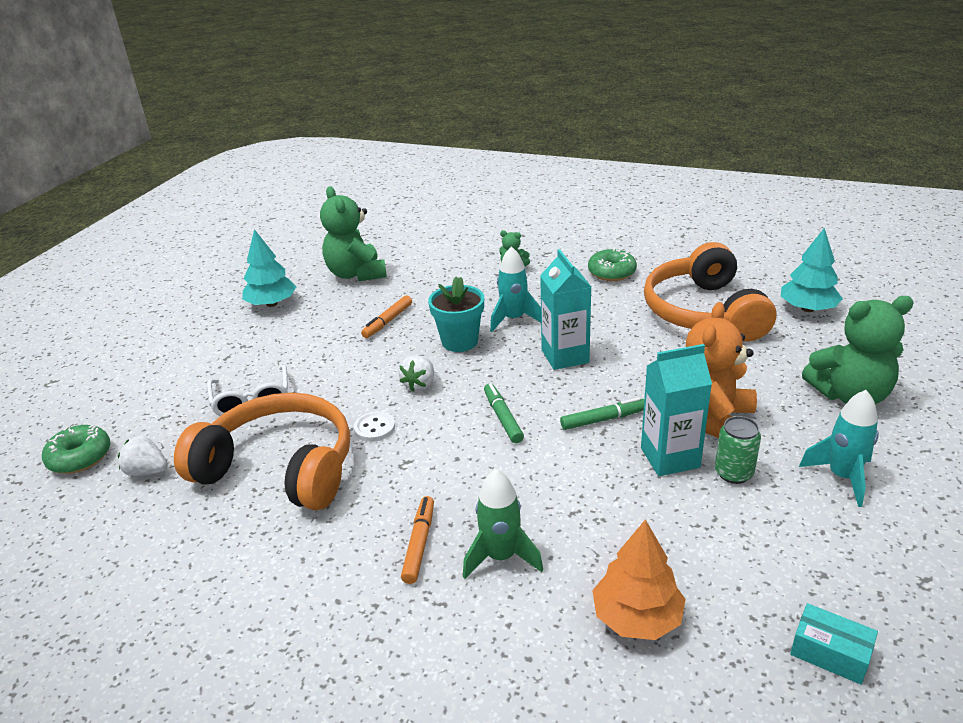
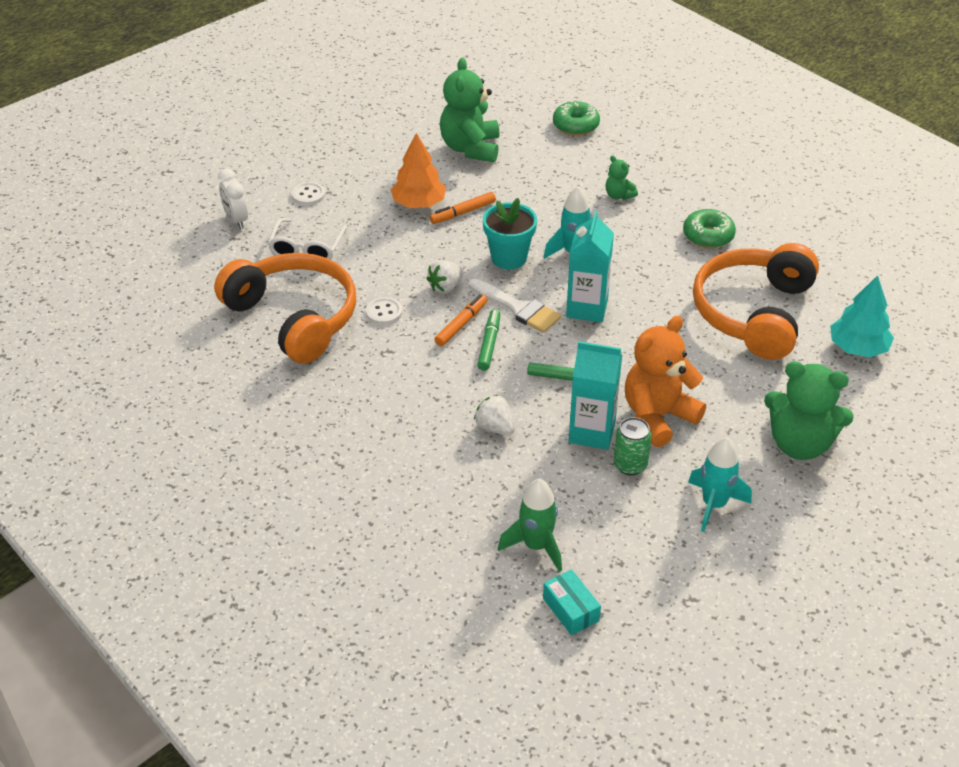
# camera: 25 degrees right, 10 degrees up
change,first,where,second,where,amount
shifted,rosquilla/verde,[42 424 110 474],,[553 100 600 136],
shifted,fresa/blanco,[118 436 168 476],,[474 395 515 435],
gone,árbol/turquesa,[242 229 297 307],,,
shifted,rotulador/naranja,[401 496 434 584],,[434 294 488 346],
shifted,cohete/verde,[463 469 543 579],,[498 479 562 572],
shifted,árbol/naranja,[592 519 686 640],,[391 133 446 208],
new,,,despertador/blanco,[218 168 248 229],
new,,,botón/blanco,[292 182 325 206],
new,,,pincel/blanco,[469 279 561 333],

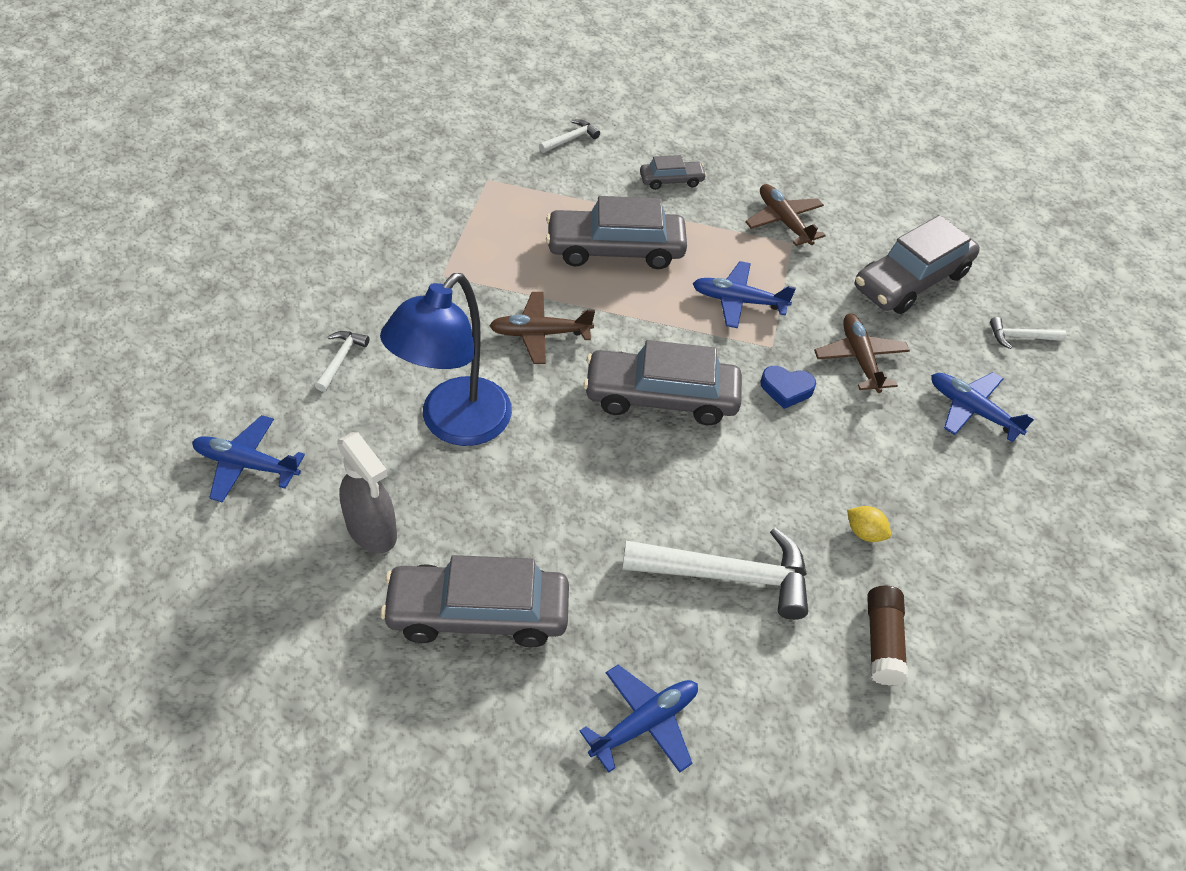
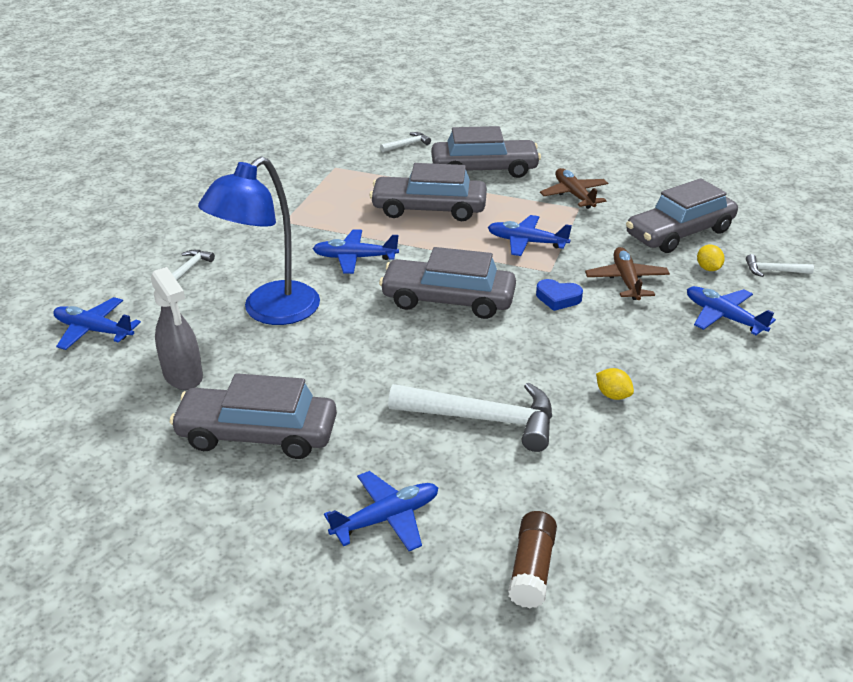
# camera: 10 degrees right, 15 degrees down
change,first,where,second,where,amount
repainted,avión/marrón,[489 292 595 364],avión/azul,[313 229 399 274],
scaled,coche/gris,[640 155 707 190],,[431 126 541 178],x2.01
shifted,barra de pegamento/marrón,[867 586 908 686],,[508 511 557 608],
new,,,limón/amarillo,[697 244 725 271],

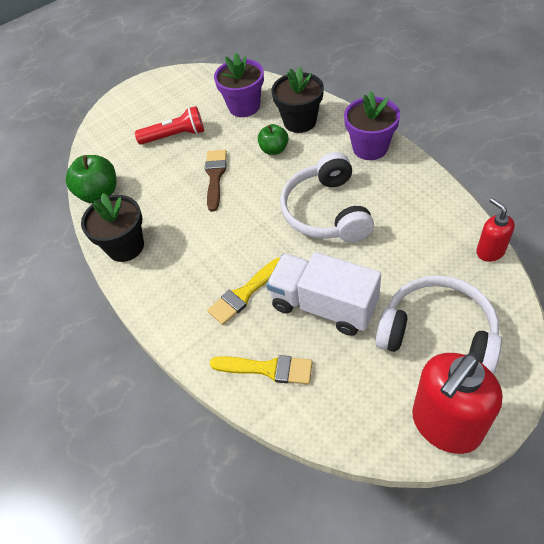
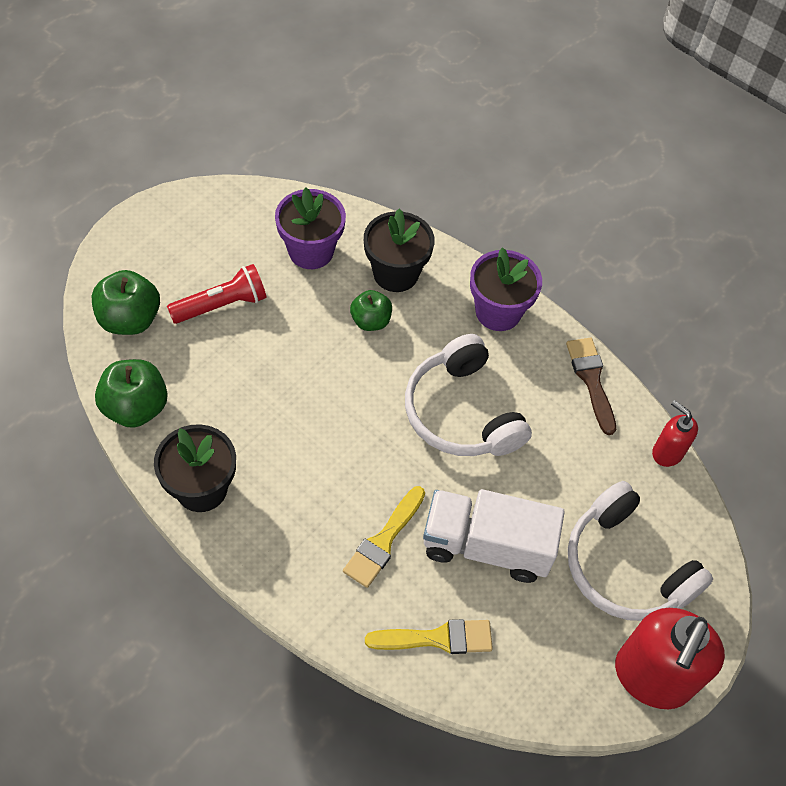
# camera: 25 degrees left, 5 degrees up
change,first,where,second,where,amount
shifted,pincel/marrón,[205 150 227 212],,[566 338 616 435],
rotated,auriculares/blanco,[375 275 502 374],,[568 481 713 621],135 degrees counterclockwise
new,,,manzana/verde,[92 270 160 335],

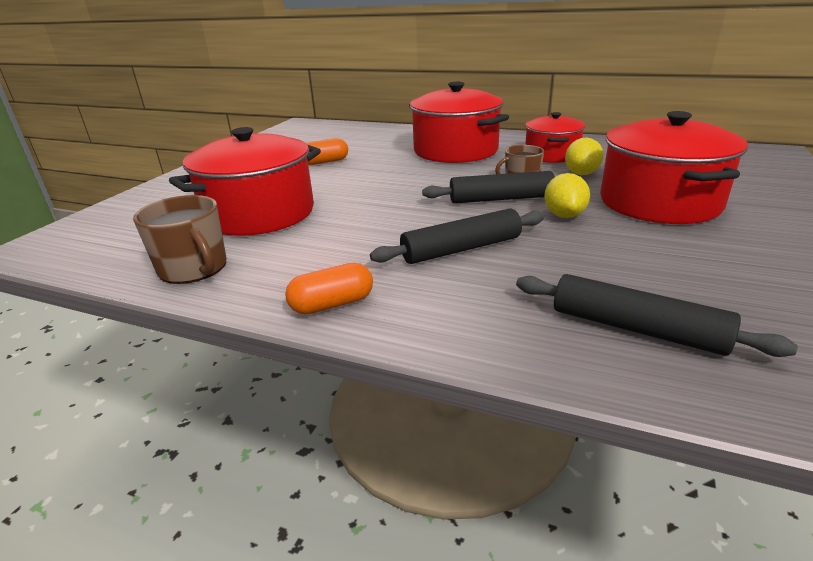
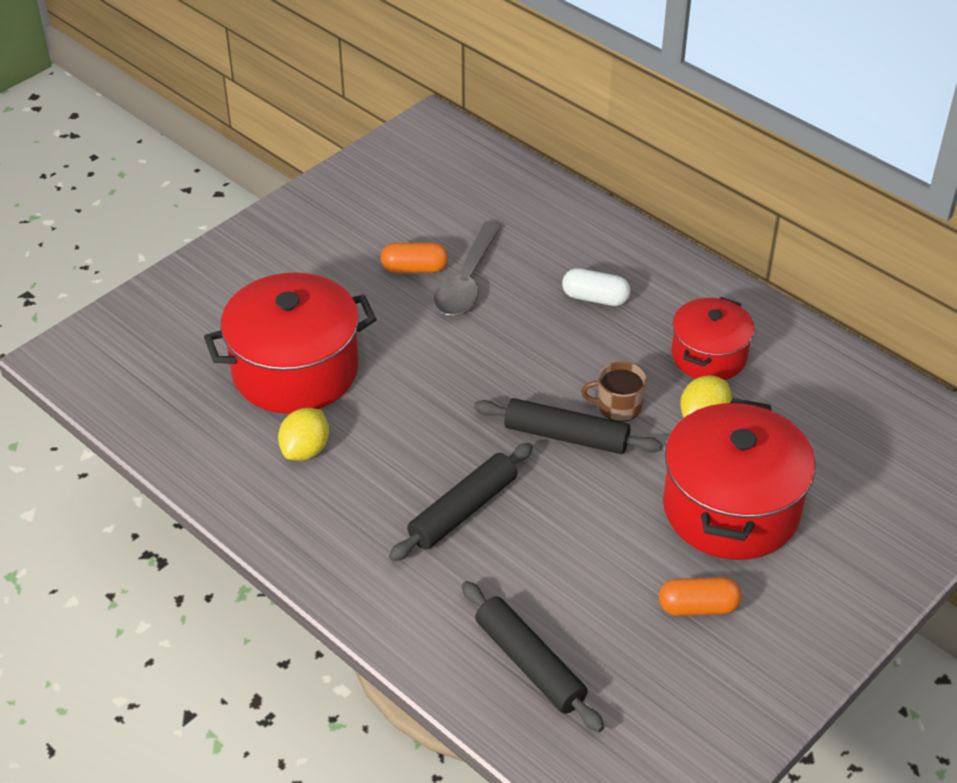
# camera: 20 degrees right, 15 degrees up
change,first,where,second,where,amount
gone,taza/marrón,[133 195 227 284],,,
shifted,cápsula/naranja,[285 263 373 315],,[659 577 742 616],
rotated,rodillo/negro,[370 208 544 264],,[389 443 533 561],45 degrees counterclockwise
swapped,olla/rojo,[409 82 509 163],cápsula/blanco,[562 268 630 306],
shifted,limón/amarillo,[544 173 590 218],,[278 408 329 461],
new,,,cuchara/gris,[433 221 501 316],

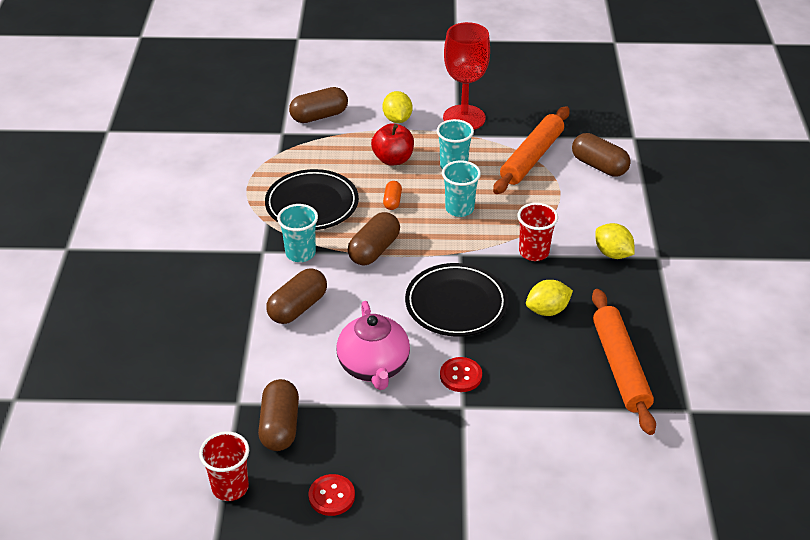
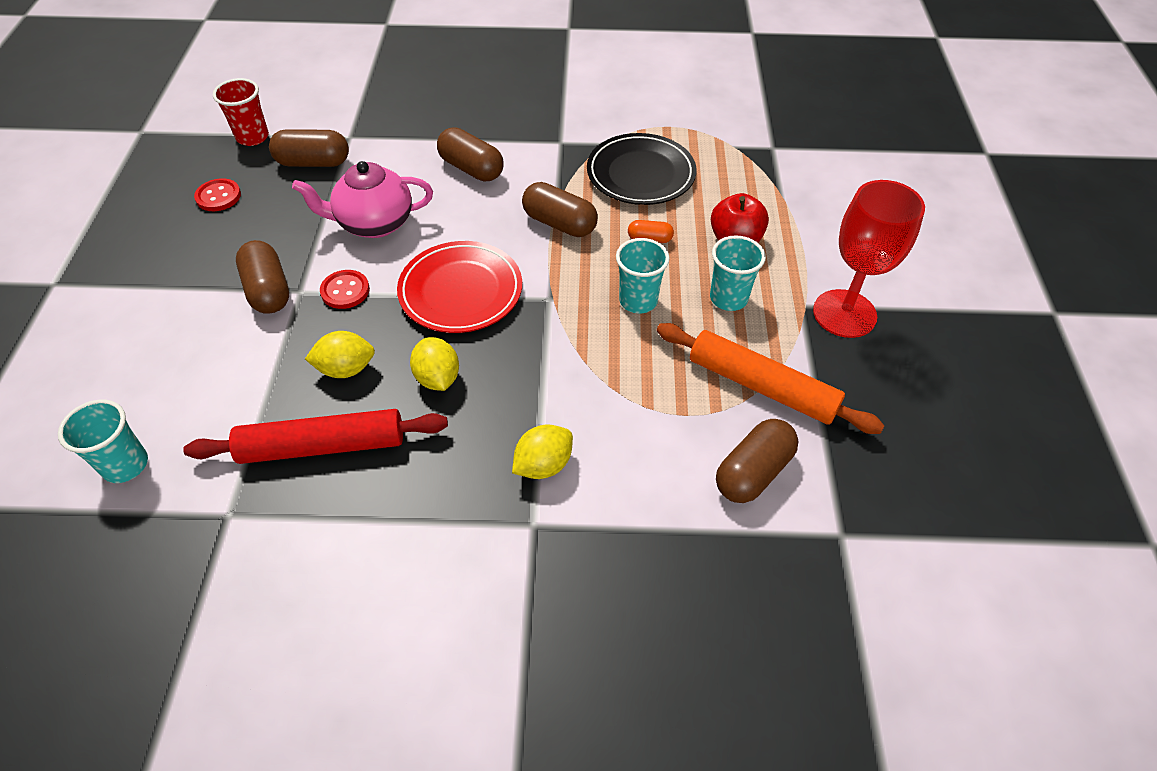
# camera: 90 degrees right, 10 degrees up
change,first,where,second,where,amount
shifted,vaso/turquesa,[277 204 318 262],,[58 400 148 483],
shifted,cápsula/marrón,[289 87 348 123],,[236 240 289 314],
shifted,limón/amarillo,[383 91 412 123],,[305 331 375 378],
repainted,plato/negro,[405 263 508 337],plato/rojo,[397 241 522 333],
gone,vaso/rojo,[517 203 558 261],,,
repainted,rodillo/naranja,[592 289 656 435],rodillo/rojo,[183 409 448 464],

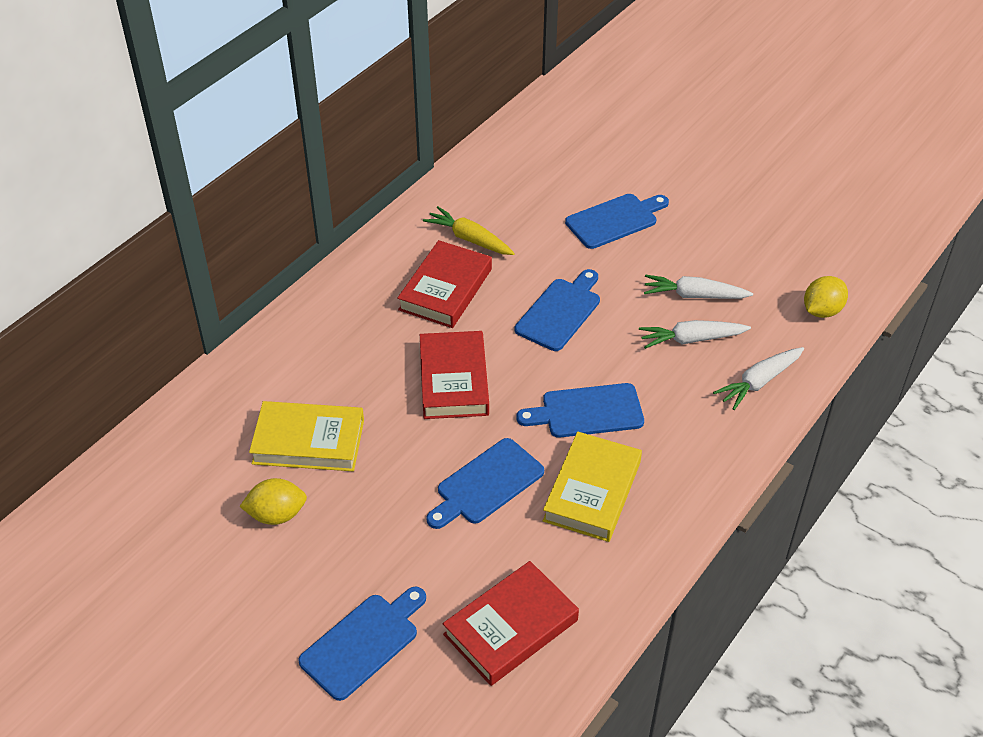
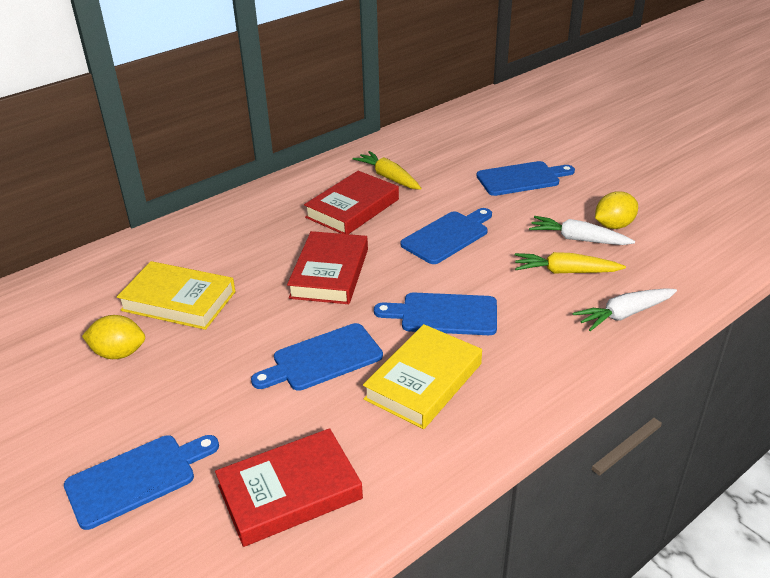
# camera: 15 degrees right, 10 degrees down
change,first,where,second,where,amount
repainted,zanahoria/blanco,[639 320 751 349],zanahoria/amarillo,[515 252 626 274],
shifted,limón/amarillo,[804 276 848 318],,[595 191 638 229],

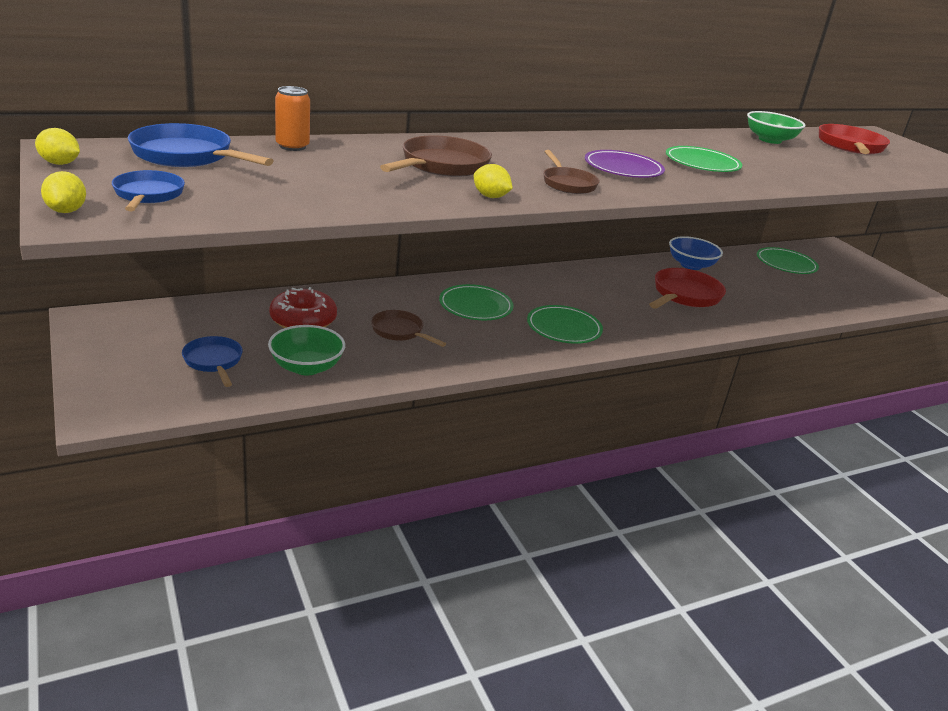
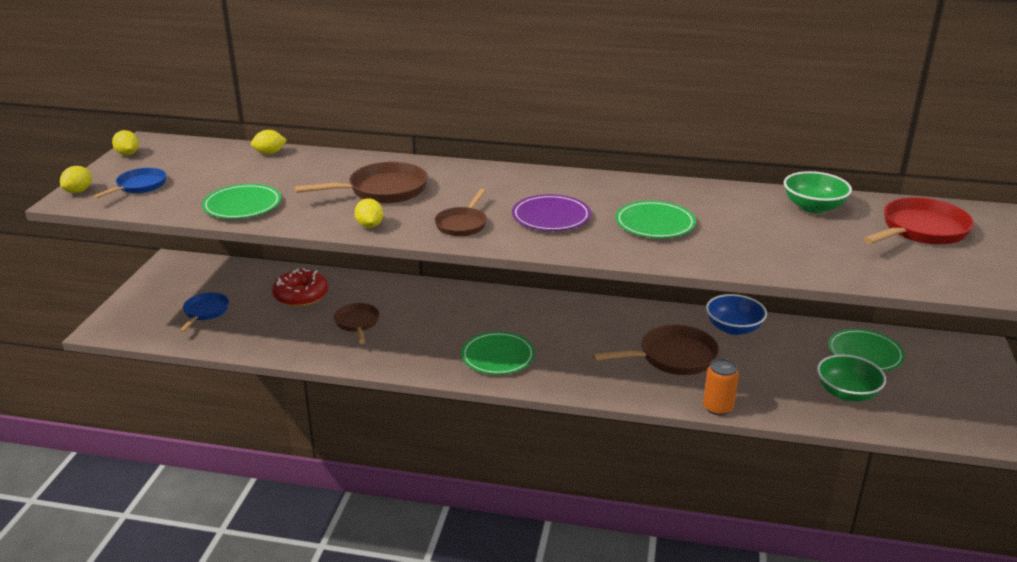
# camera: 40 degrees right, 0 degrees up
change,first,where,second,where,amount
gone,sartén/azul,[128 123 273 167],,,
shifted,cuenco/verde,[268 325 345 375],,[817 354 886 401],
shifted,lata/naranja,[275 86 310 151],,[703 359 739 416],
shifted,plato/verde,[439 284 514 320],,[202 184 281 219],
repainted,sartén/rojo,[649 268 726 309],sartén/marrón,[592 325 719 375],
new,,,limón/amarillo,[251 130 287 155],

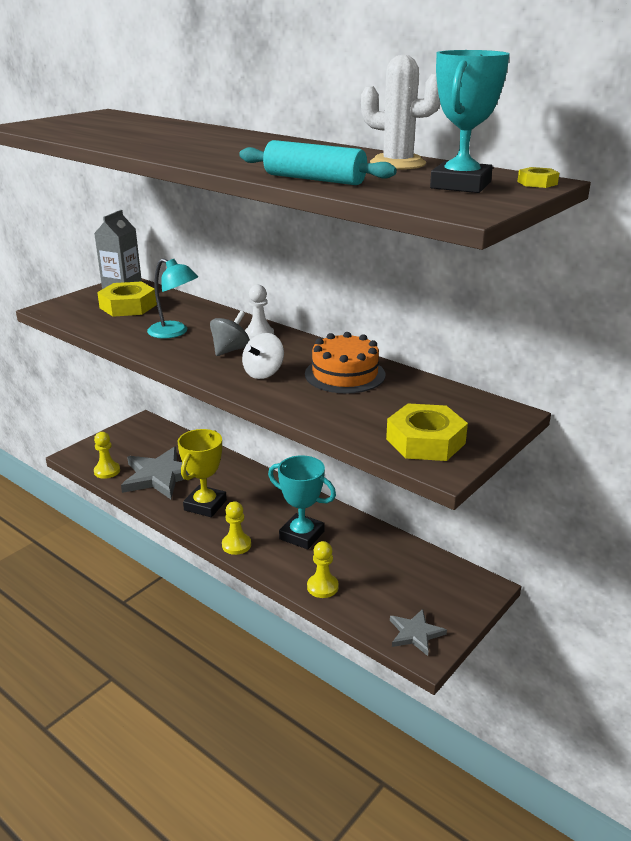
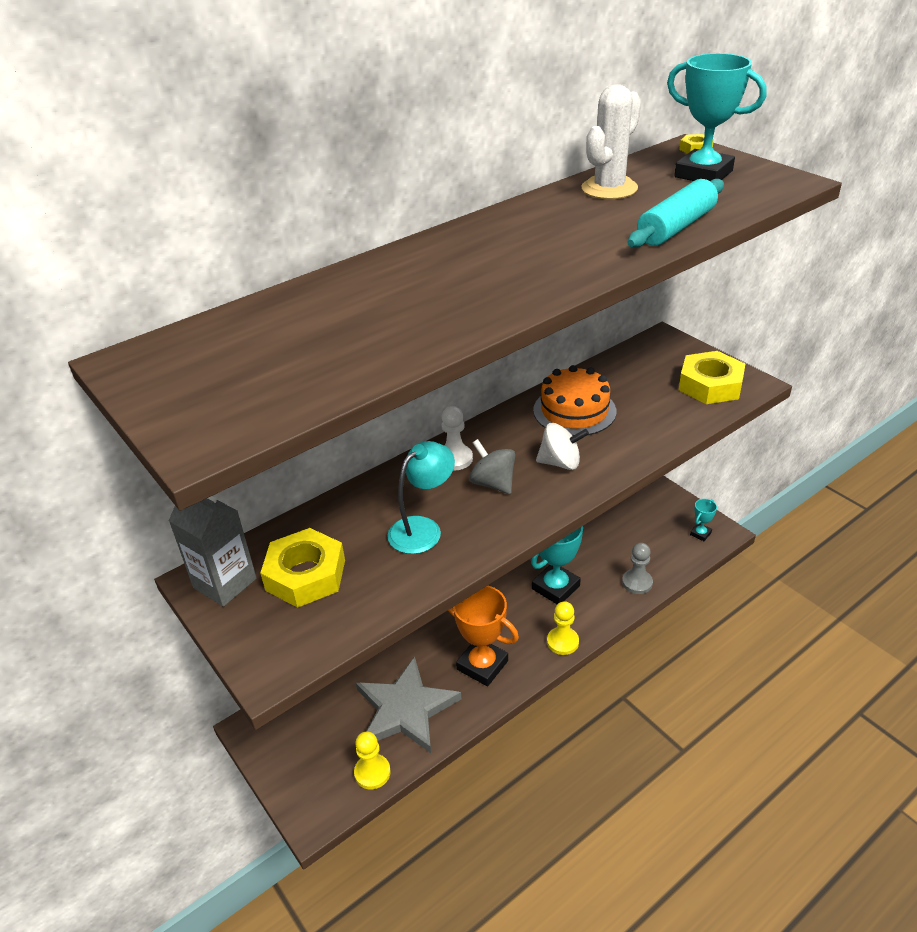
# camera: 75 degrees left, 10 degrees up
change,first,where,second,where,amount
repainted,trofeo/amarillo,[178 429 227 517],trofeo/naranja,[448 586 519 686],
rotated,peonza/blanco,[242 333 284 379],,[536 423 589 470],45 degrees counterclockwise
repainted,peón/amarillo,[307 541 339 598],peón/gris,[622 543 653 594],
swapped,estrella/gris,[390 609 447 656],trofeo/turquesa,[690 499 717 541],

